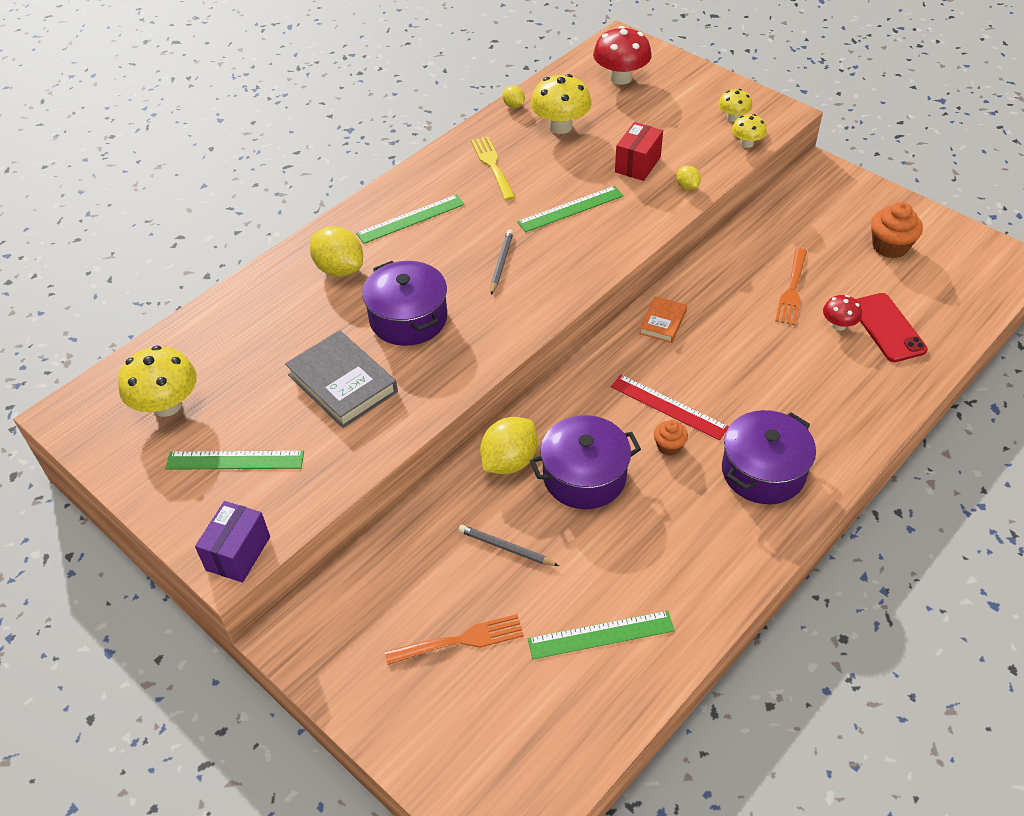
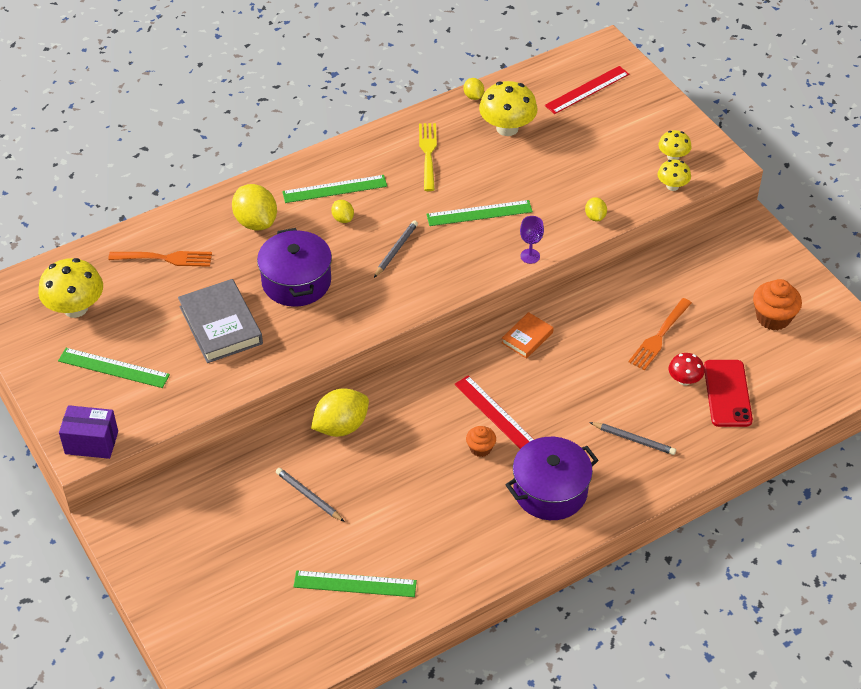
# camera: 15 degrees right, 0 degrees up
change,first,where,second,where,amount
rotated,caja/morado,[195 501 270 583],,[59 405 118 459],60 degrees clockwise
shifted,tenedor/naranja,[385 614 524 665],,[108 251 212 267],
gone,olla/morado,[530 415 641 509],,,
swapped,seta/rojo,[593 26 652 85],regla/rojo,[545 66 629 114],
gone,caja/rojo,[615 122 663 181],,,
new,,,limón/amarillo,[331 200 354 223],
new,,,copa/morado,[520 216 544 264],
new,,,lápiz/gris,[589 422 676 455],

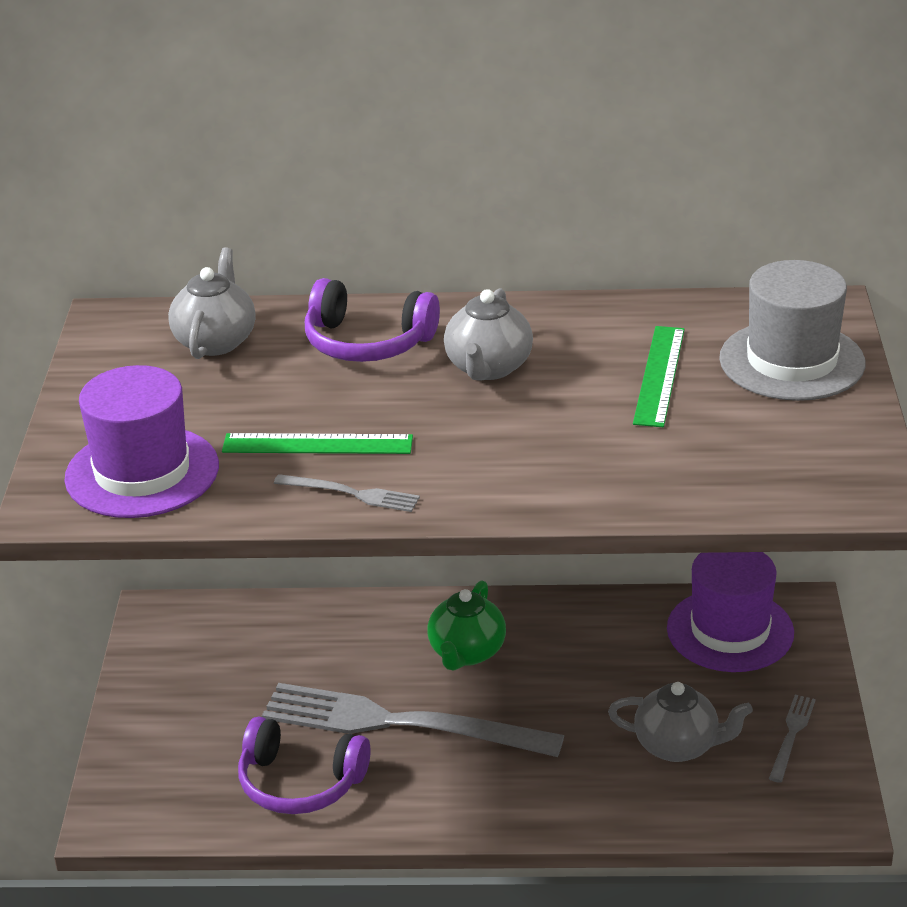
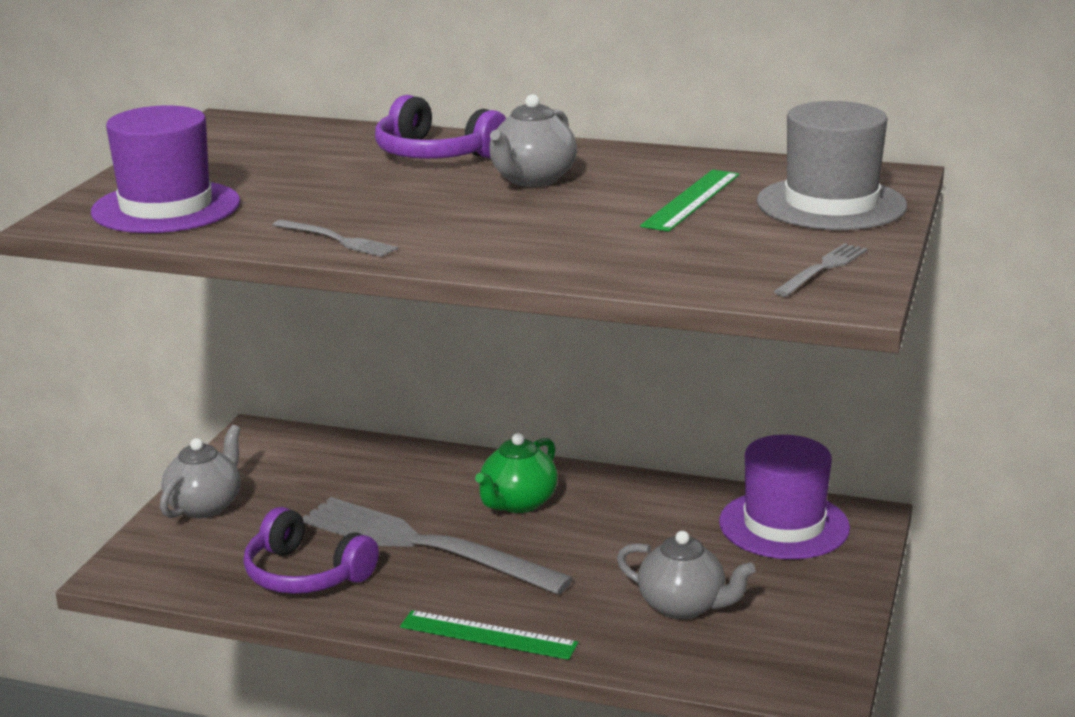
# camera: 15 degrees right, 10 degrees down
change,first,where,second,where,amount
shifted,tetera/gris,[168 247 256 359],,[160 425 241 518],
shifted,regla/verde,[222 433 413 454],,[400 610 578 660],
shifted,tenedor/gris,[769 695 816 783],,[774 243 867 296],

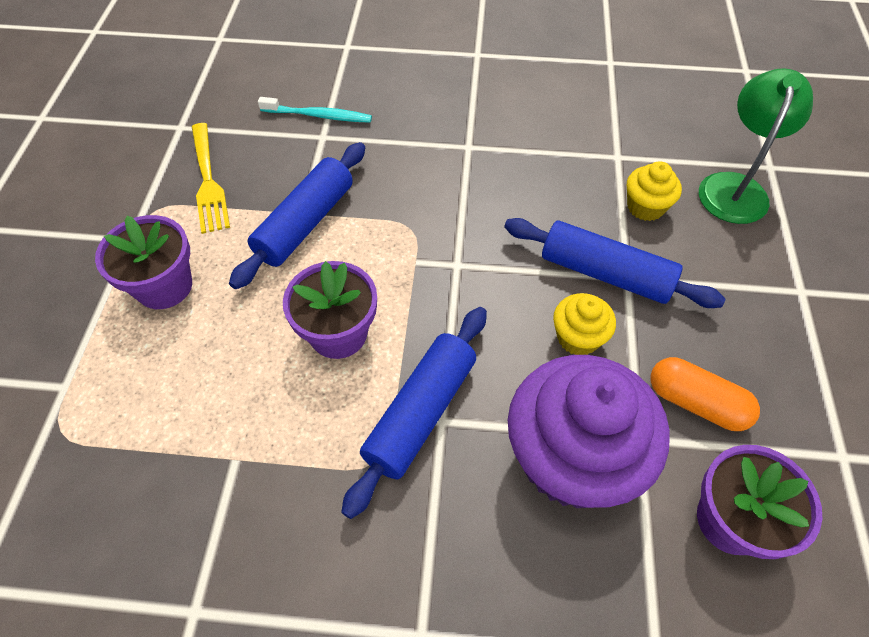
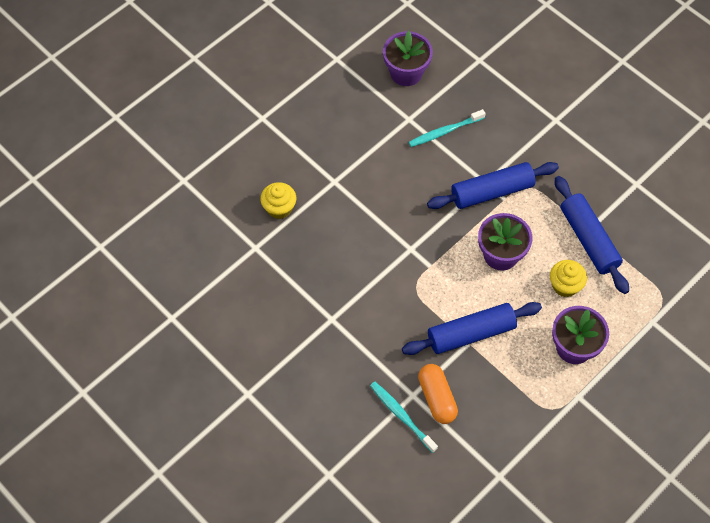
# camera: 140 degrees left, 5 degrees up
change,first,where,second,where,amount
gone,tenedor/amarillo,[192 123 230 234],,,
shifted,rodillo/azul,[504 218 725 308],,[555 176 629 294],
swapped,magdalena/morado,[508 355 670 508],cepillo de dientes/turquesa,[409 109 485 147],
shifted,magdalena/amarillo,[553 293 616 355],,[550 260 587 297],
shifted,cápsula/naranja,[651 357 760 431],,[418 364 458 424],
gone,lámpara/verde,[699 68 813 224],,,

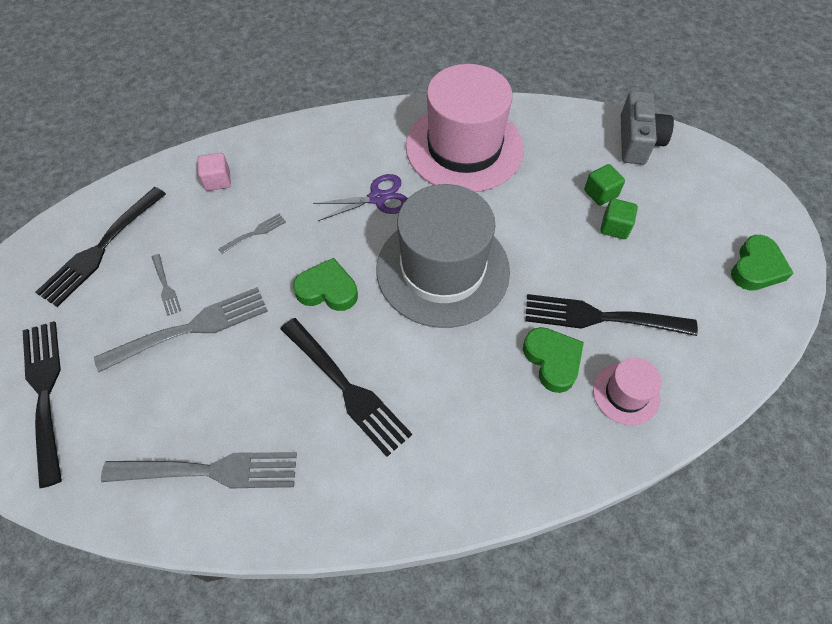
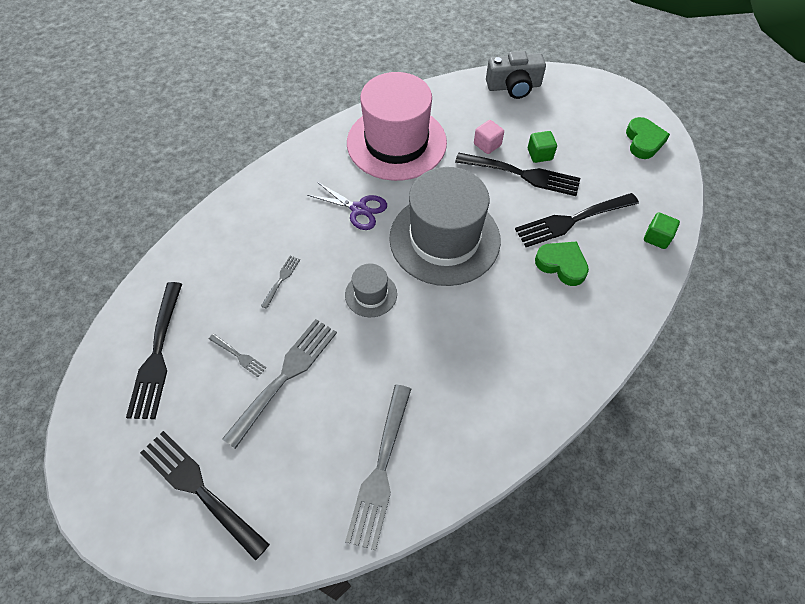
# camera: 30 degrees left, 0 degrees up
change,first,where,second,where,amount
rotated,tenedor/gris,[101 452 297 488],,[345 385 411 550],135 degrees clockwise
shifted,cubo/rosa,[197 153 231 191],,[474 120 504 154],
shifted,tenedor/negro,[281 318 412 457],,[455 152 580 196],
swapped,corazón/verde,[293 258 358 311],sombrero/gris,[345 263 397 317],
rotated,tijeras/morado,[313 174 408 221],,[307 182 387 230],75 degrees clockwise
shifted,cubo/verde,[584 164 625 206],,[644 213 680 249],
gone,sombrero/rosa,[593 357 662 425],,,
rotated,cámara/gris,[621 90 674 165],,[486 51 546 99],105 degrees clockwise

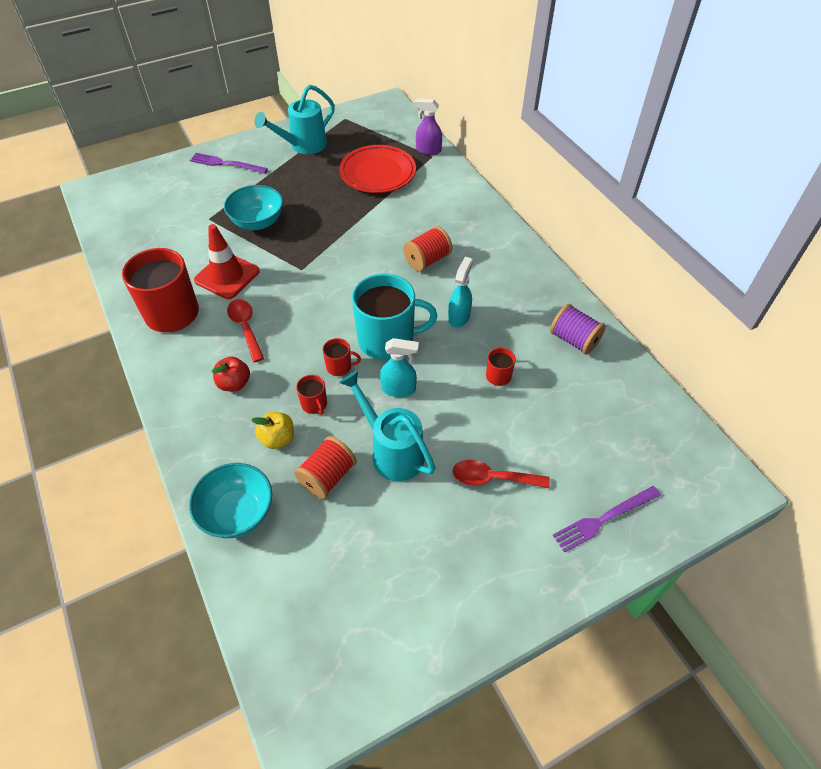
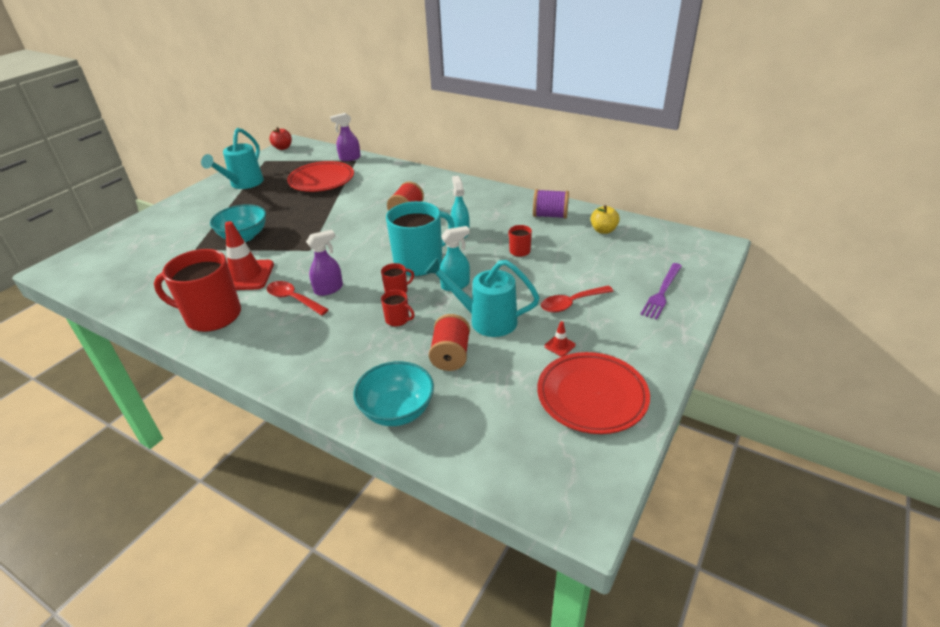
# camera: 30 degrees left, 15 degrees down
change,first,where,second,where,amount
gone,tenedor/morado,[190 153 268 174],,,
shifted,manzana/rojo,[212 357 250 392],,[269 127 292 150],
shifted,manzana/amarillo,[251 412 294 449],,[591 205 620 234],
new,,,pulverizador/morado,[306 229 343 296],
new,,,plato/rojo,[537 352 650 434],
new,,,cono de tráfico/rojo,[544 321 576 357],

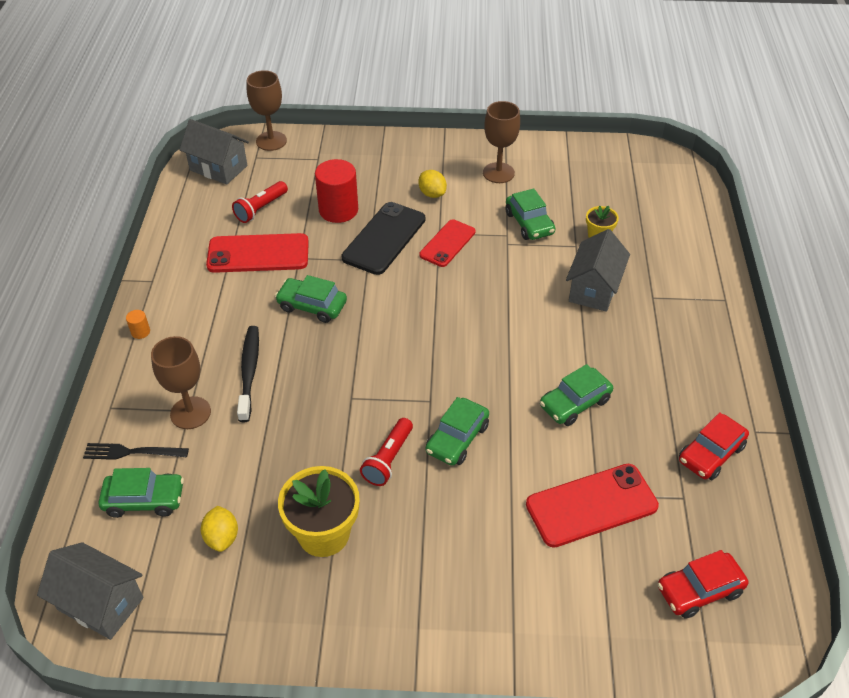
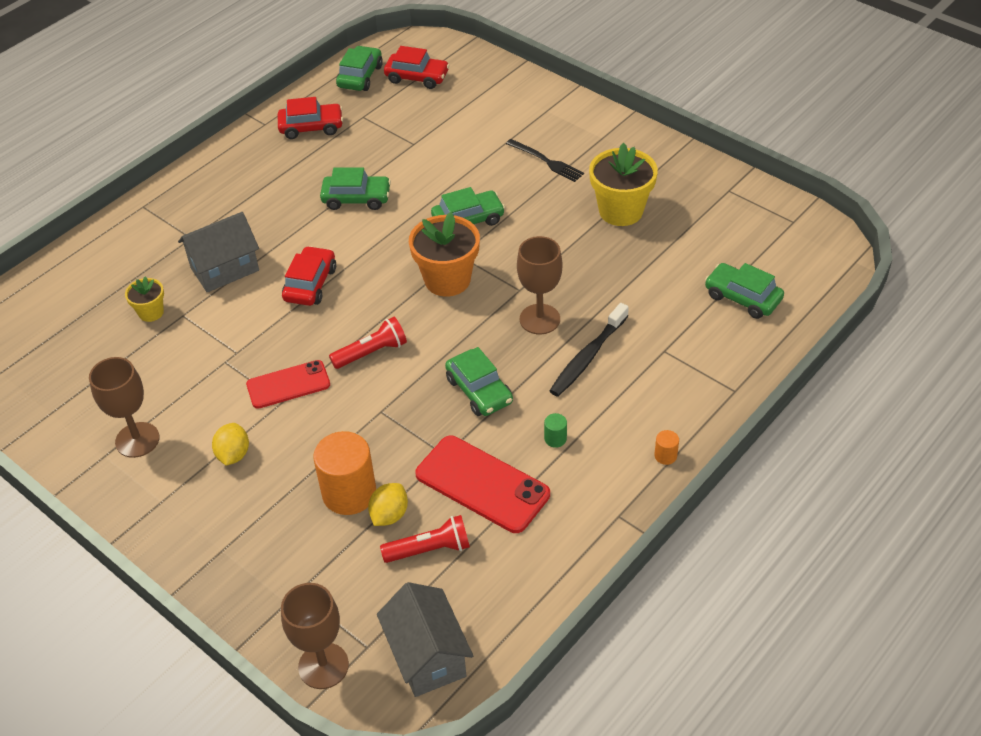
# camera: 140 degrees left, 0 degrees up
change,first,where,second,where,amount
gone,casa/gris,[37 542 144 640],,,
shifted,tenedor/negro,[83 443 189 460],,[506 139 584 182],
shifted,copa/marrón,[151 336 211 429],,[517 236 562 334],
shifted,limón/amarillo,[201 506 238 552],,[368 483 408 526],
repainted,cilindro/rojo,[315 159 358 223],cilindro/naranja,[313 431 376 515],
gone,móvil/negro,[342 202 425 275],,,
shifted,lámpara de mano/rojo,[360 418 413 486],,[329 317 407 369],
shifted,coche/verde,[505 188 555 240],,[336 46 383 91],
gone,móvil/rojo,[526 464 659 548],,,
new,,,coche/rojo,[282 246 336 306],
new,,,maceta/naranja,[409 212 480 297],
new,,,cilindro/verde,[544 413 567 448],

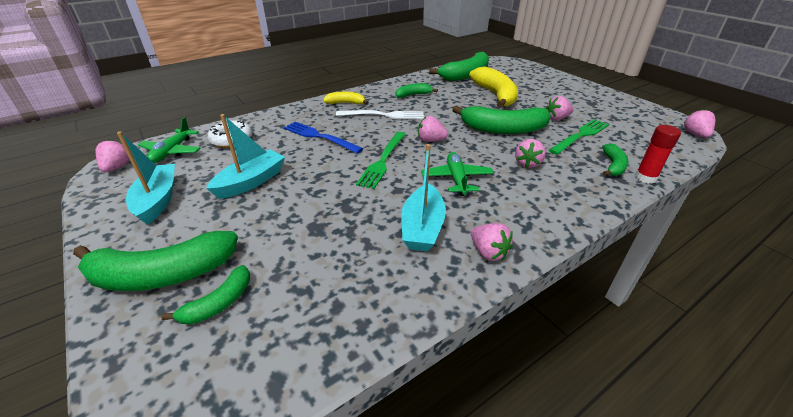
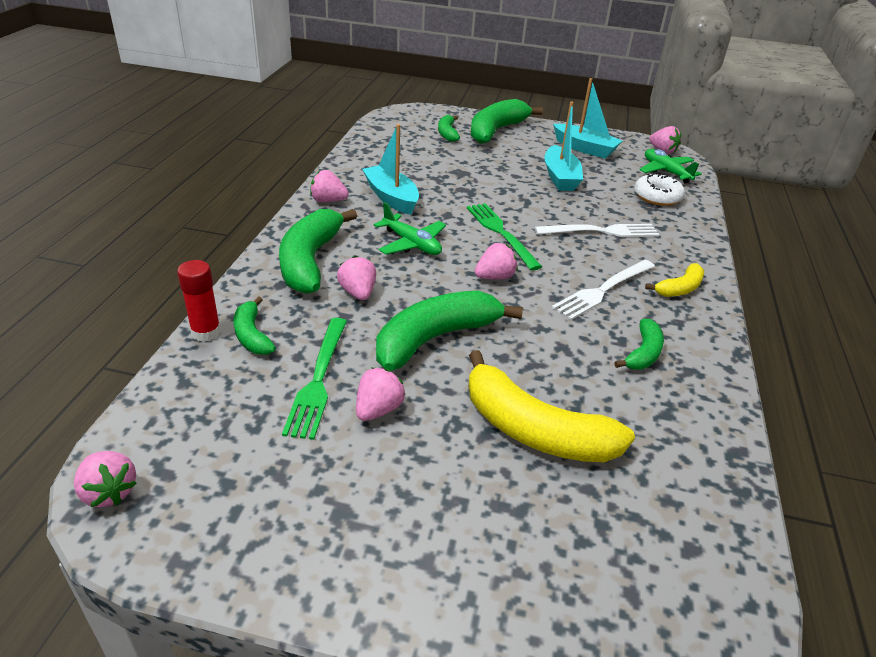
# camera: 135 degrees right, 0 degrees up
change,first,where,second,where,amount
repainted,tenedor/azul,[283 121 363 153],tenedor/blanco,[534 224 659 237],
shifted,plátano/verde,[429 52 489 81],,[279 209 357 294],

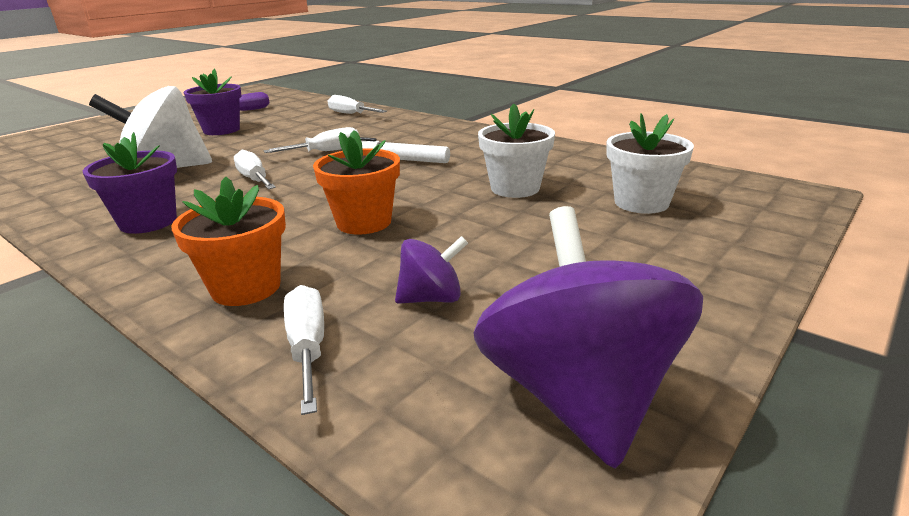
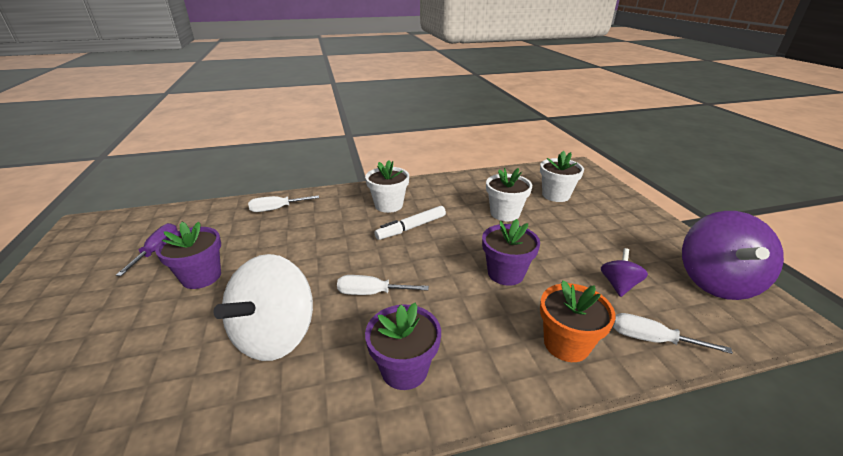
# camera: 55 degrees left, 5 degrees up
change,first,where,second,where,amount
gone,destornillador/blanco,[264 127 358 153],,,
repainted,maceta/naranja,[313 130 400 235],maceta/morado,[482 219 540 286],
rotated,peonza/morado,[473 206 703 469],,[682 211 784 300],105 degrees counterclockwise
new,,,maceta/blanco,[365 160 409 213],

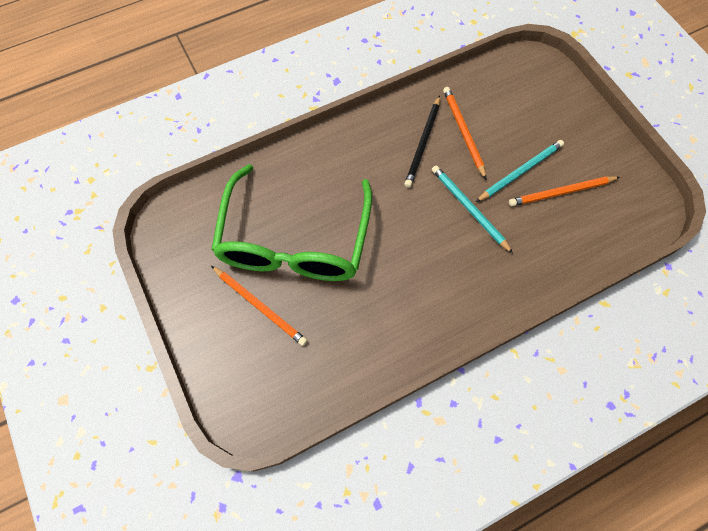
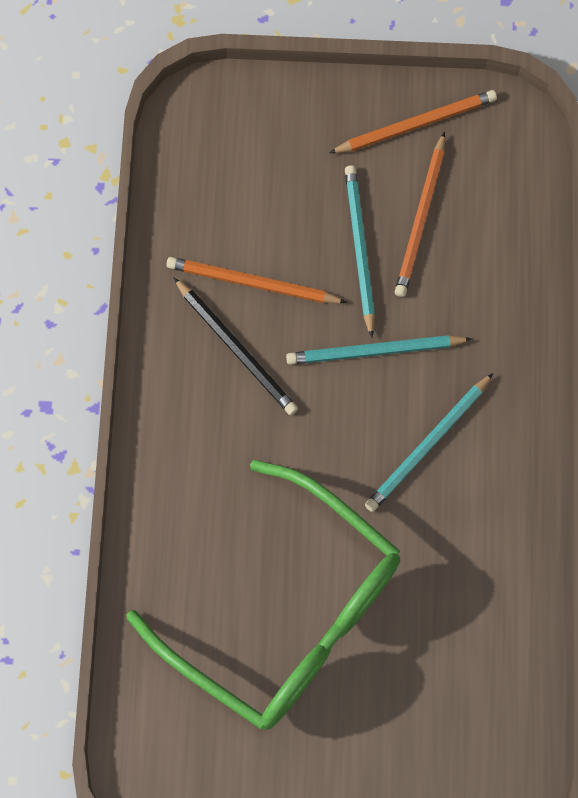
# camera: 60 degrees left, 5 degrees up
change,first,where,second,where,amount
shifted,lápiz/naranja,[211 266 307 346],,[329 90 497 153],
new,,,lápiz/turquesa,[365 373 493 512],

